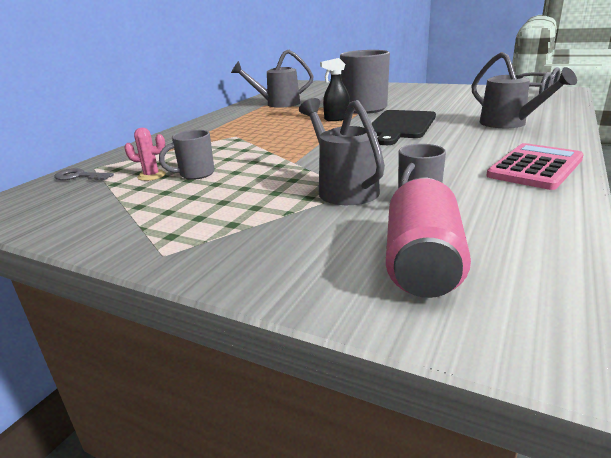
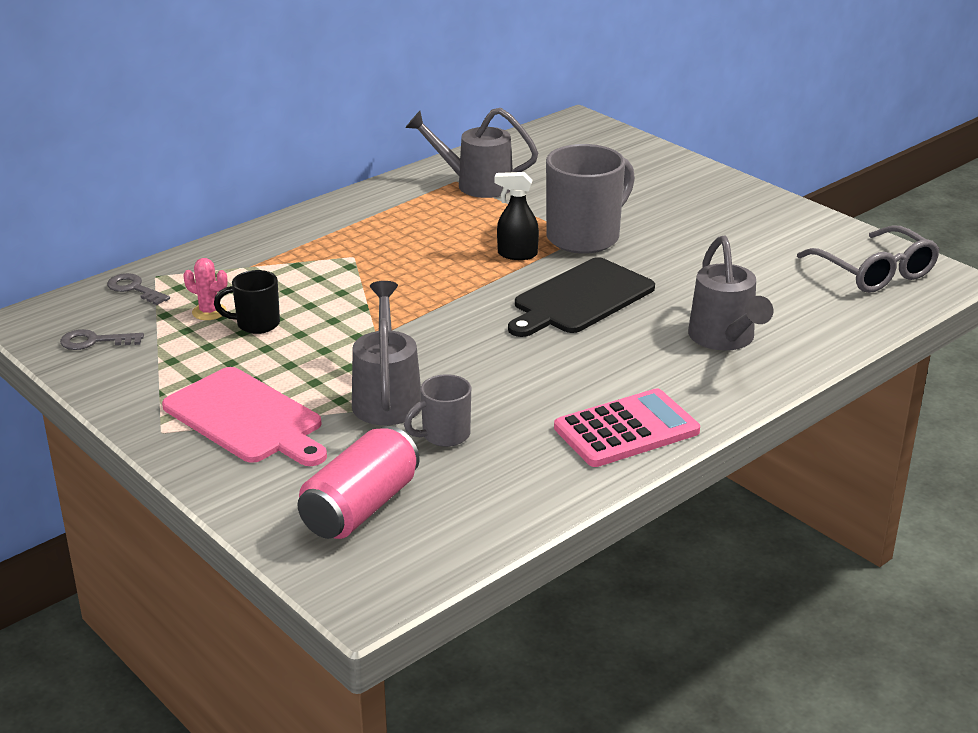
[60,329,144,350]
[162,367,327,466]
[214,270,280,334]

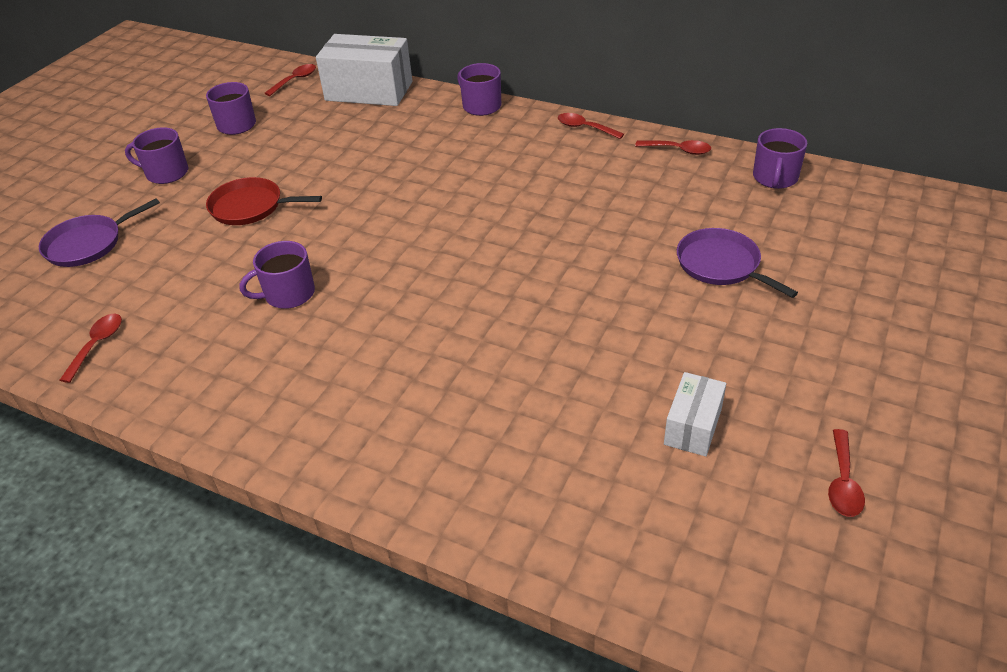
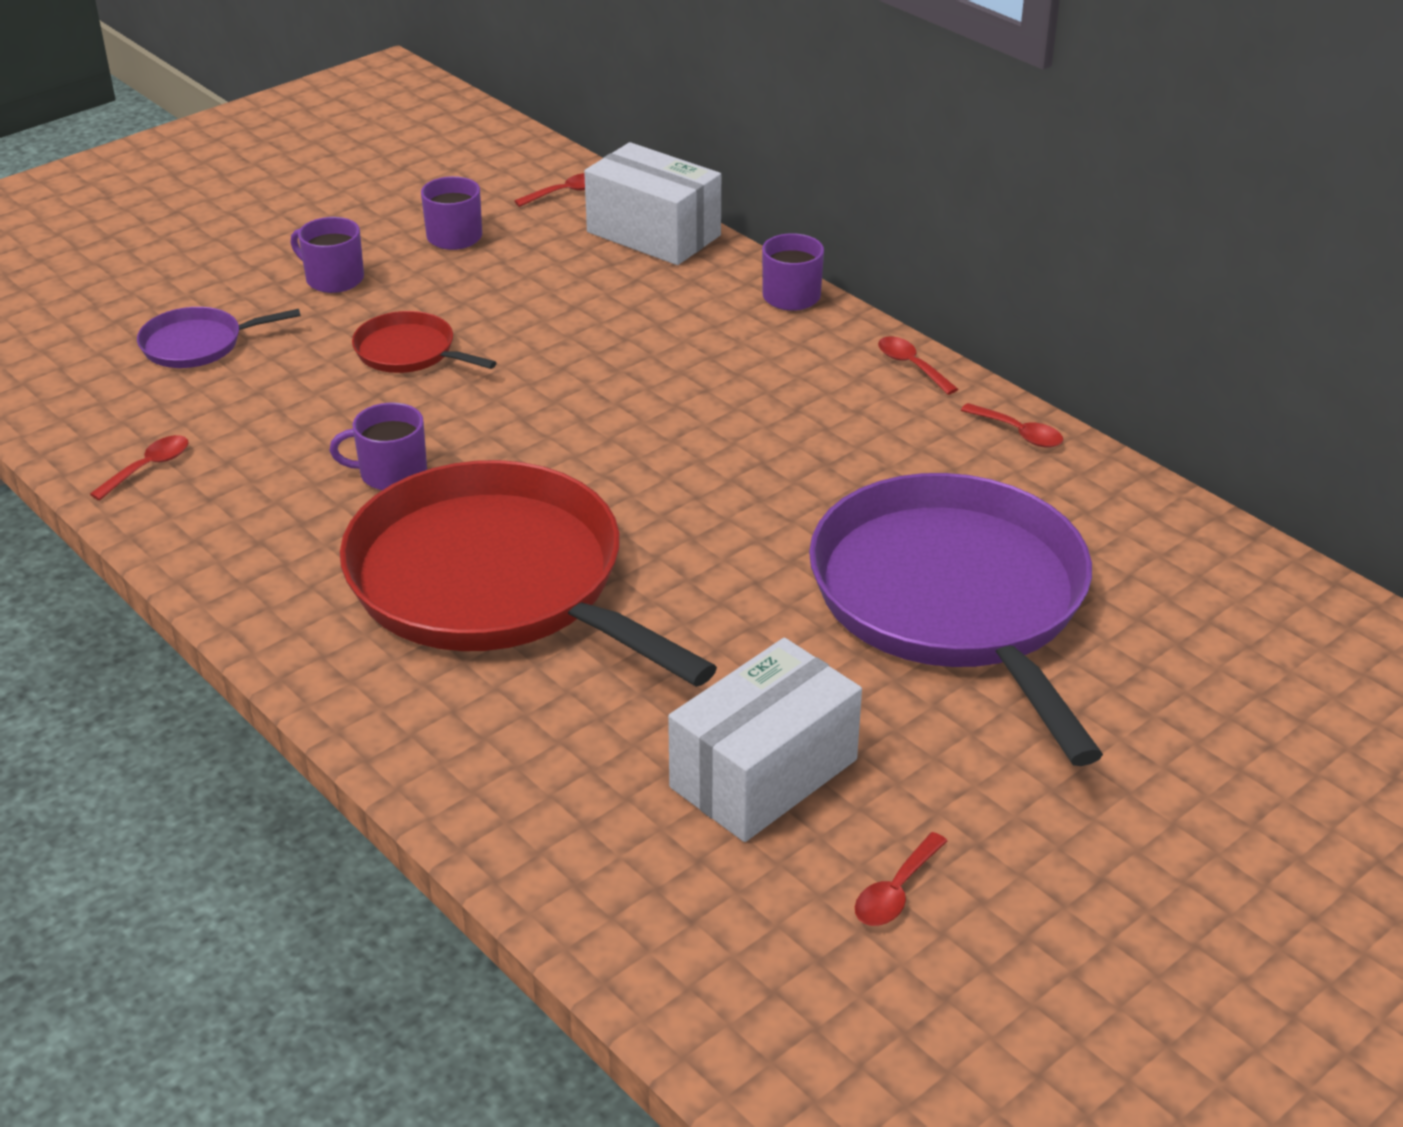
[753,128,807,189] (first image)
[340,460,717,687]
[668,638,862,842]
[809,473,1103,766]

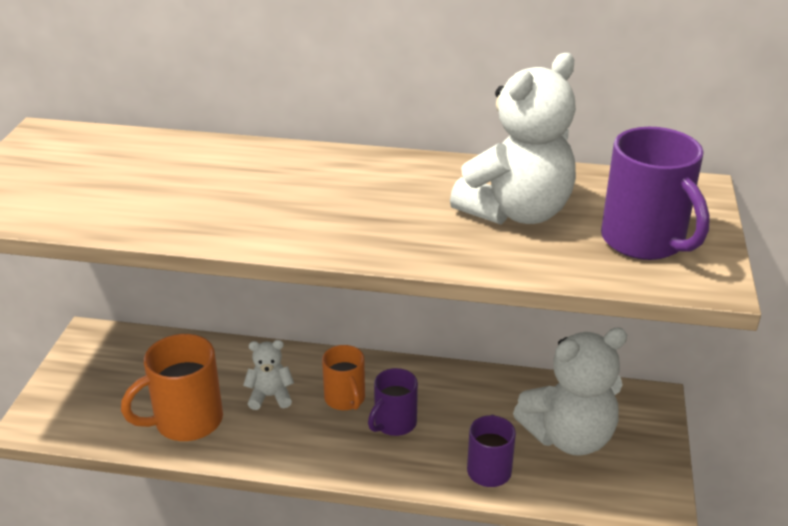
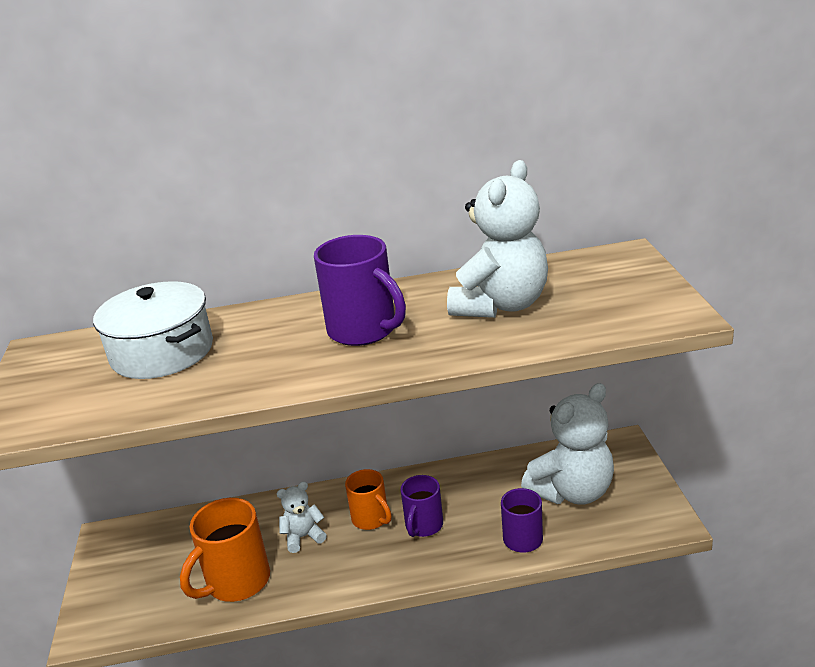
[93,281,213,379]
[314,235,406,346]

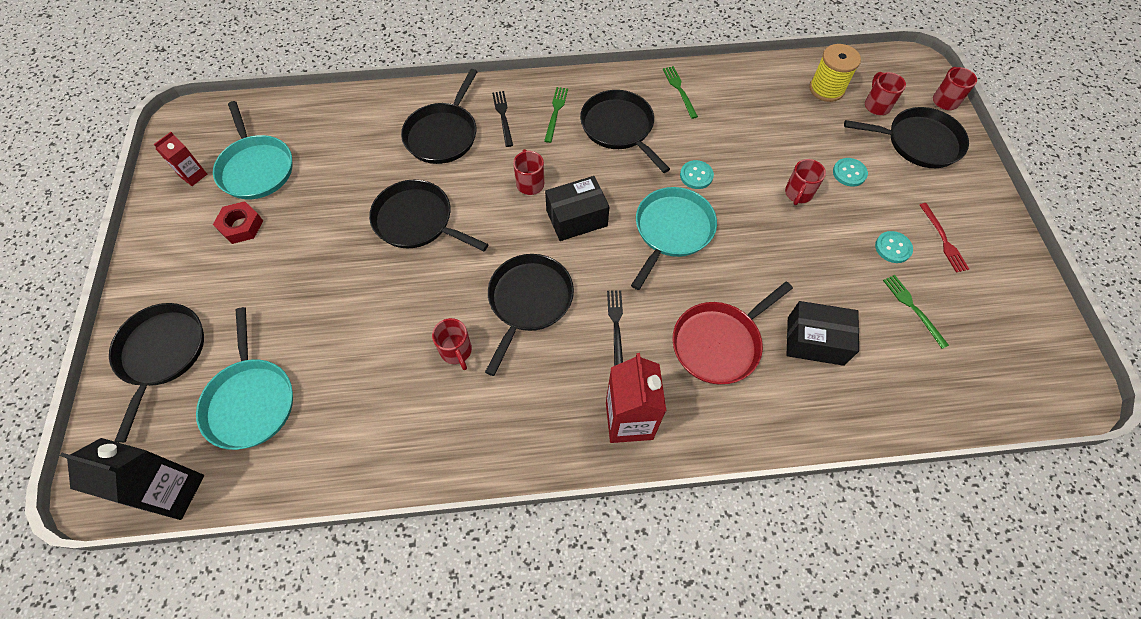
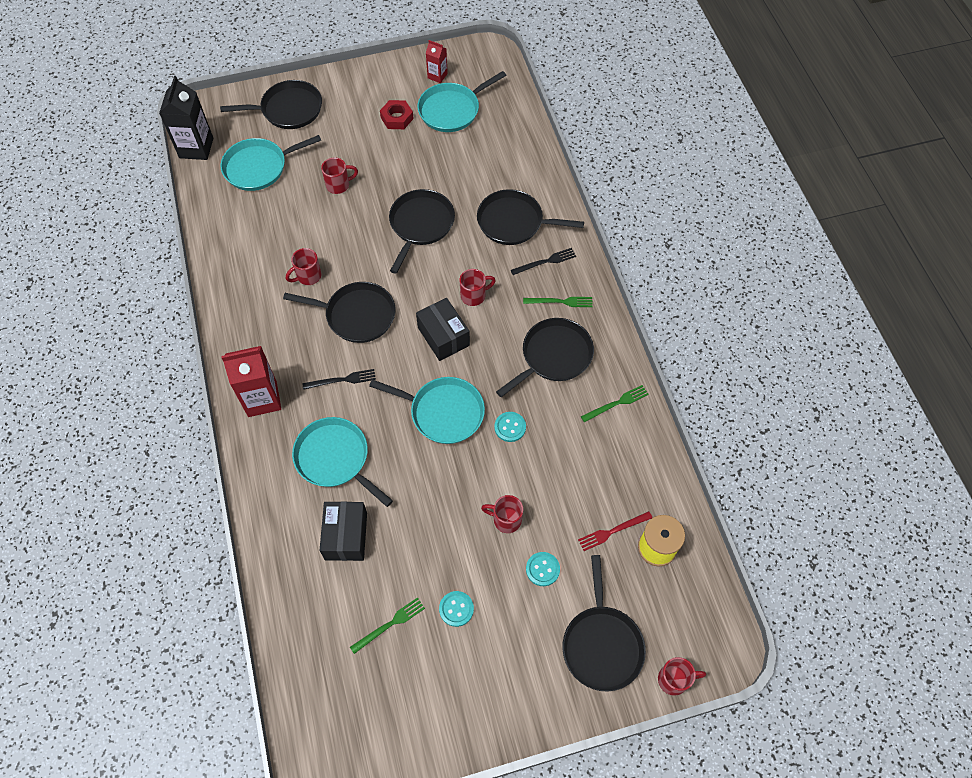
[321,157,358,194]
[578,511,652,551]
[292,417,393,507]

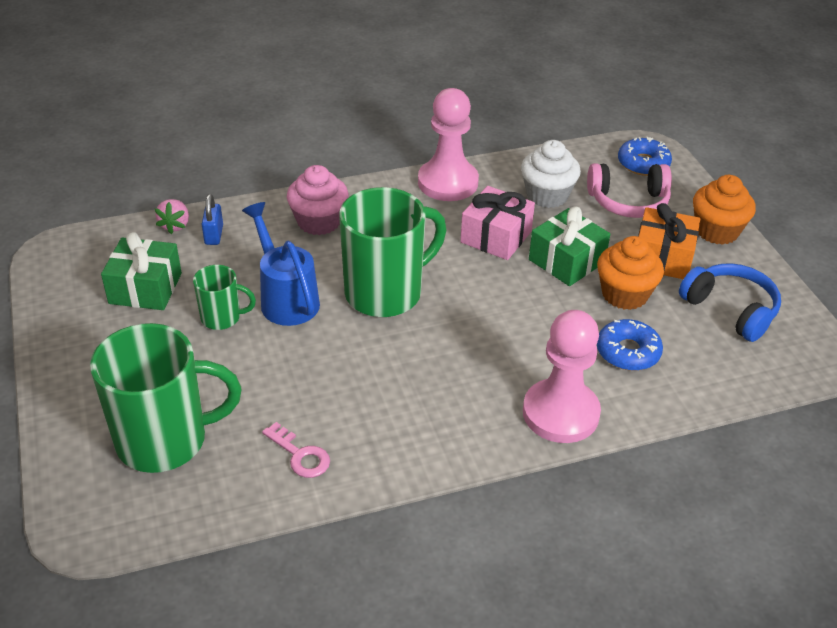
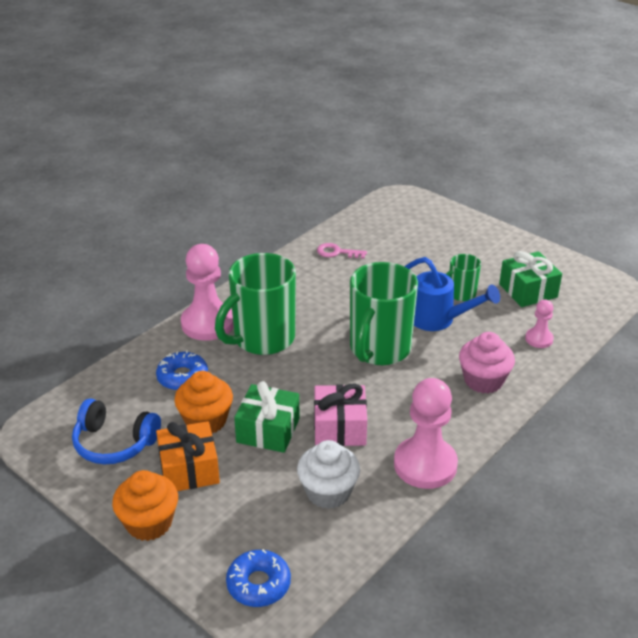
[155,199,189,234] (first image)
[587,163,672,218] (first image)
[215,253,296,355]
[525,299,554,348]

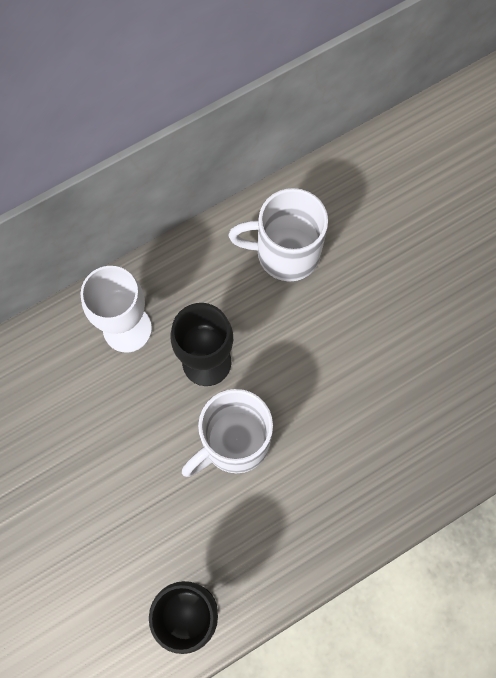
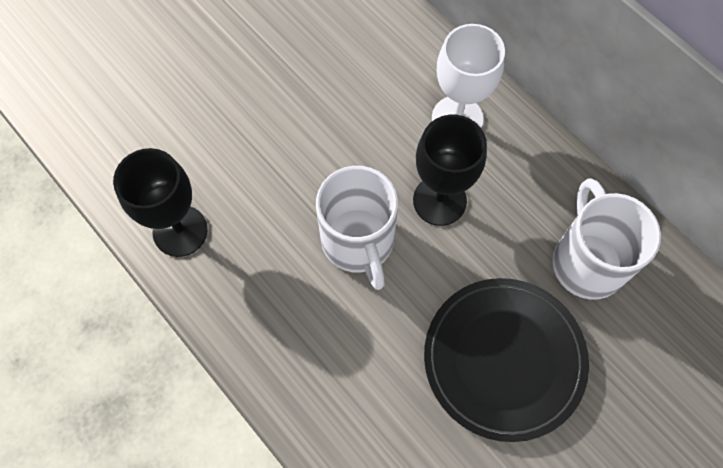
[424,278,589,442]
[316,166,398,290]

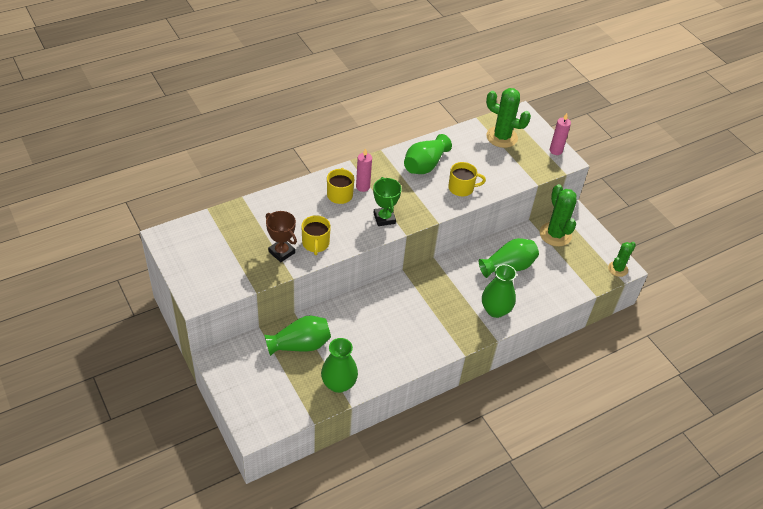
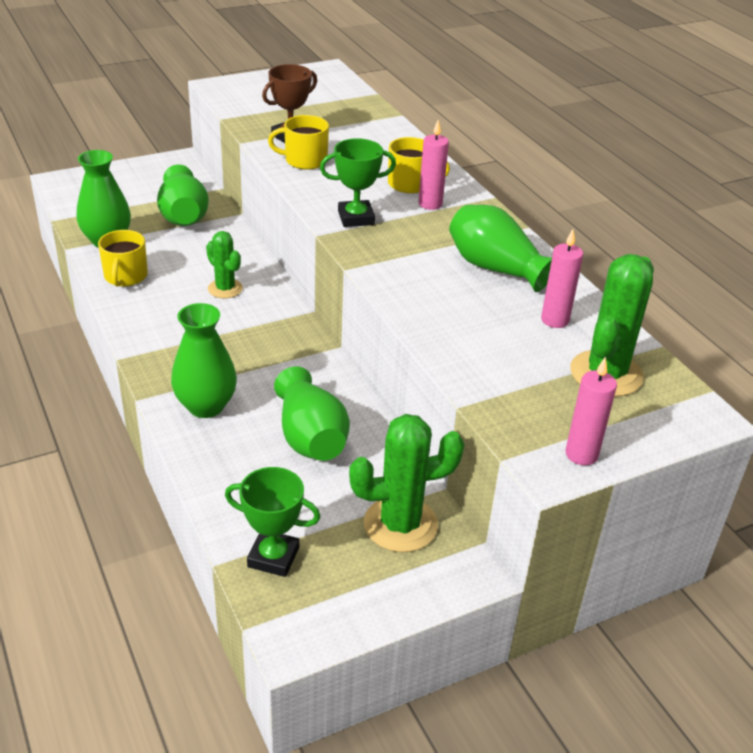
[225,467,321,577]
[541,229,583,328]
[98,230,148,287]
[206,231,243,298]

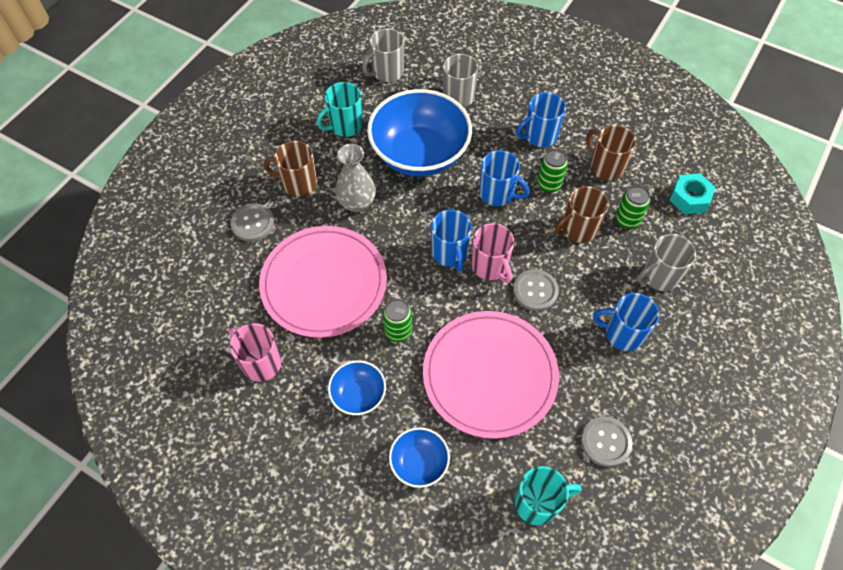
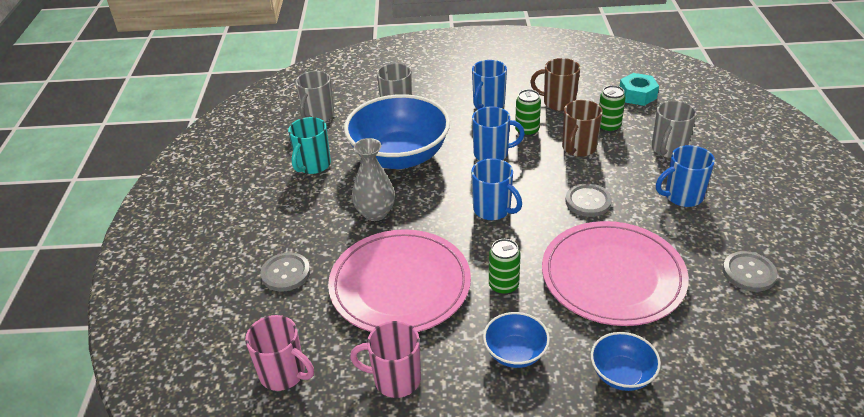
[264,141,317,197] (first image)
[515,466,582,526] (first image)
[245,315,314,391]

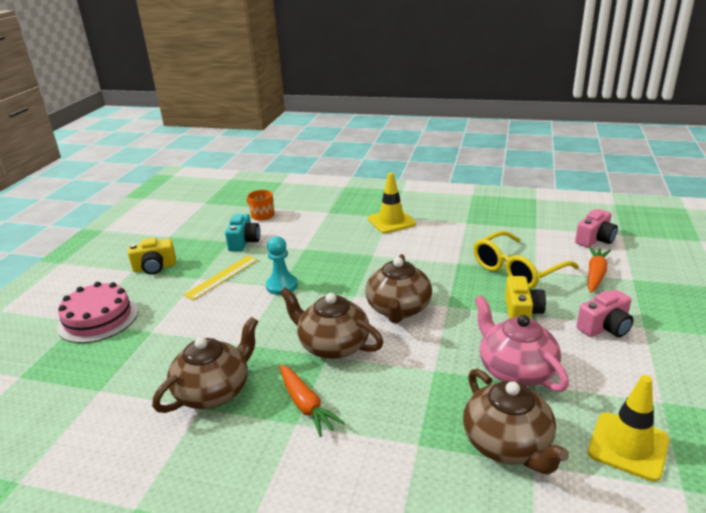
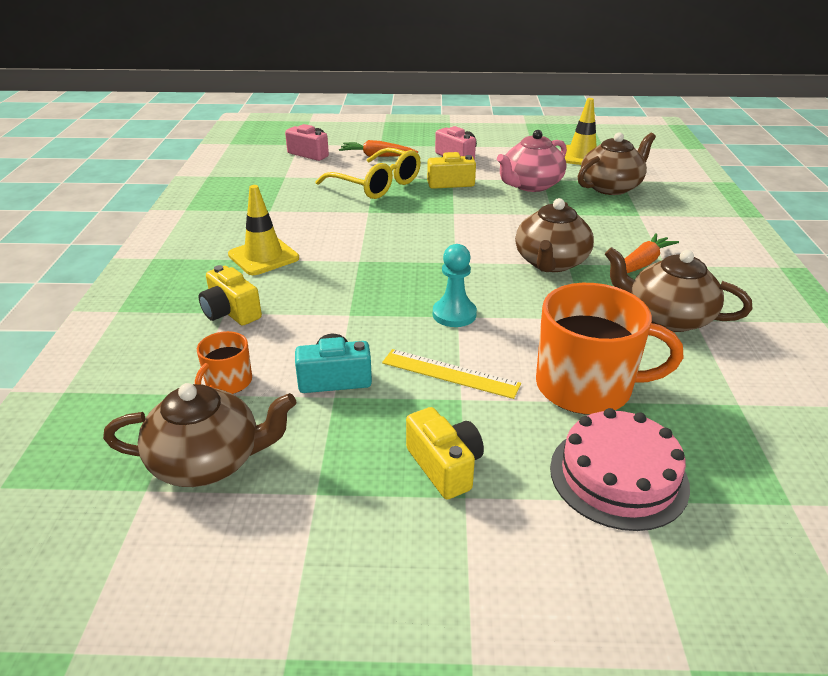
[199,265,262,326]
[536,283,683,415]
[103,383,296,487]

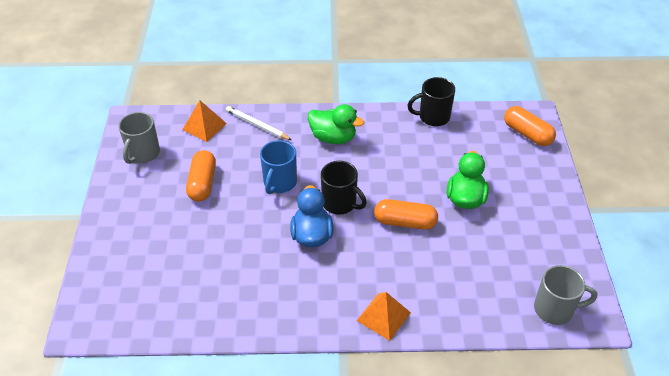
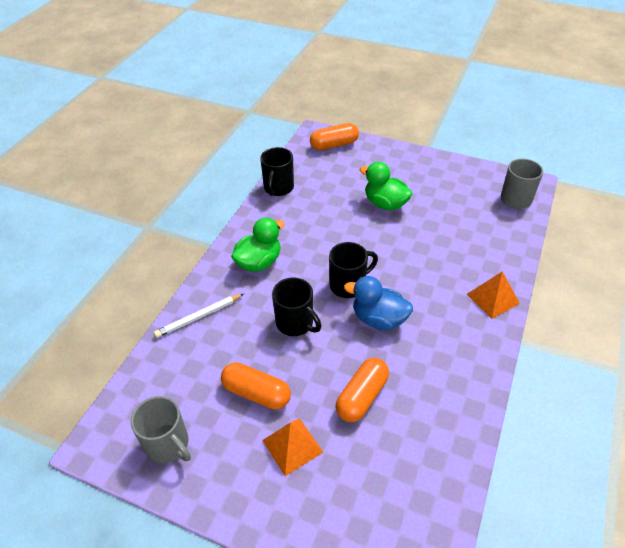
[262,418,323,476]
[335,358,389,422]
[272,277,321,336]

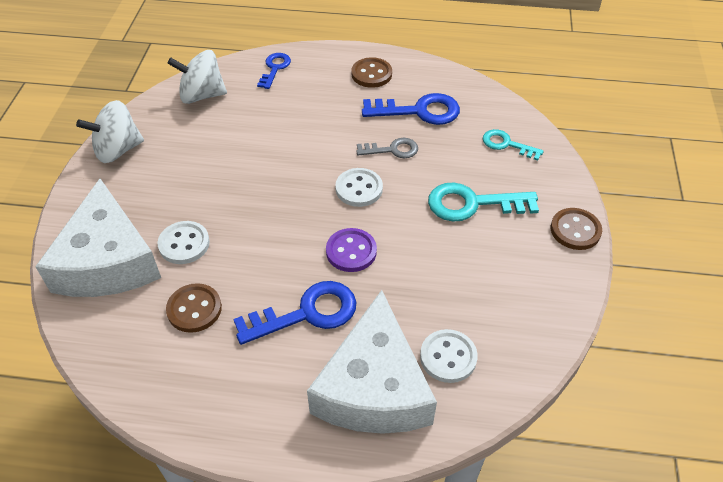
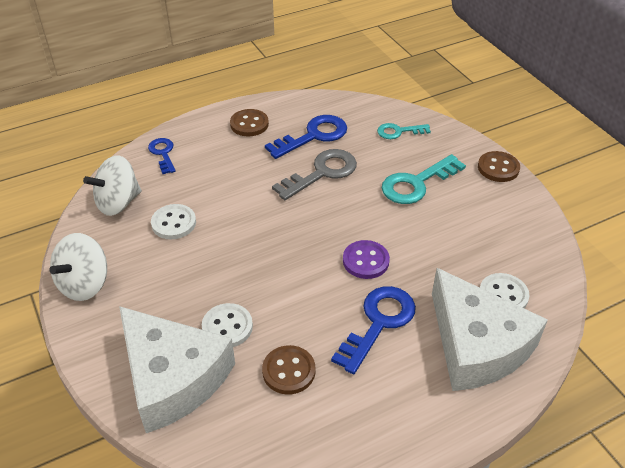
[151,204,196,239]
[272,149,357,200]

